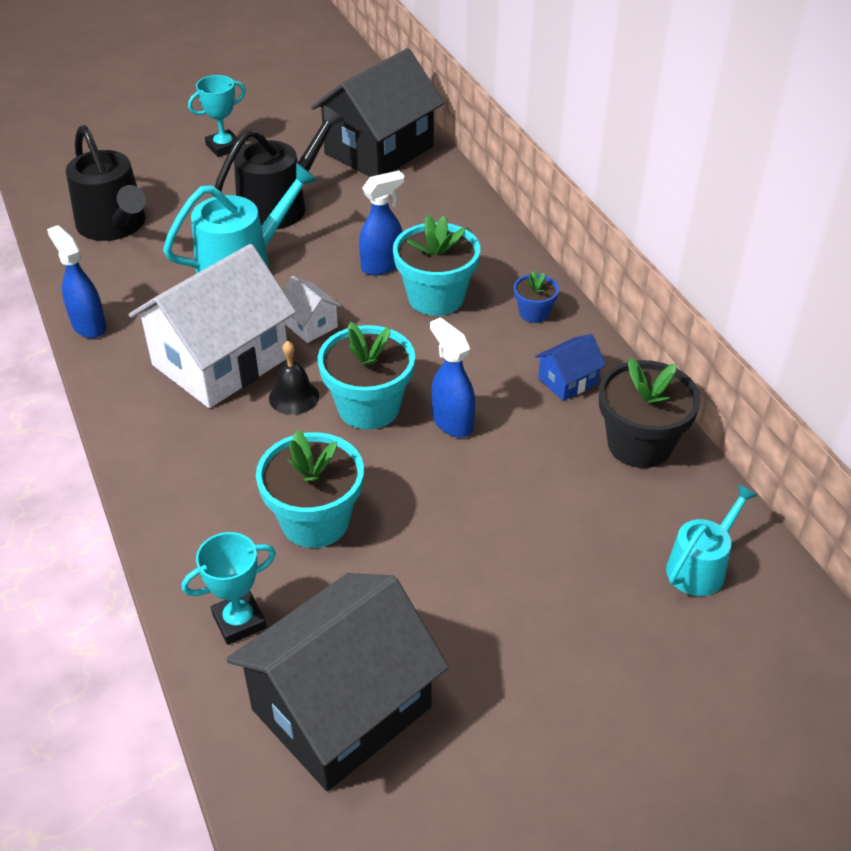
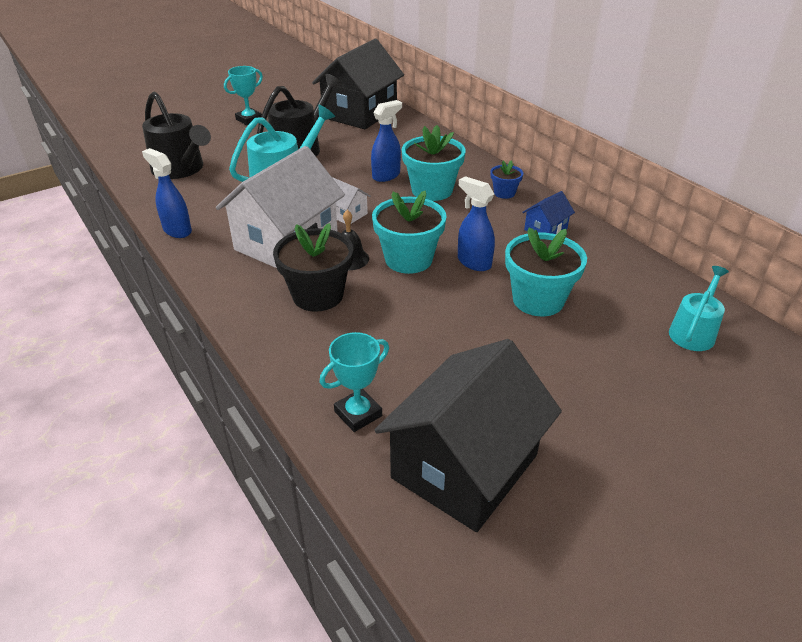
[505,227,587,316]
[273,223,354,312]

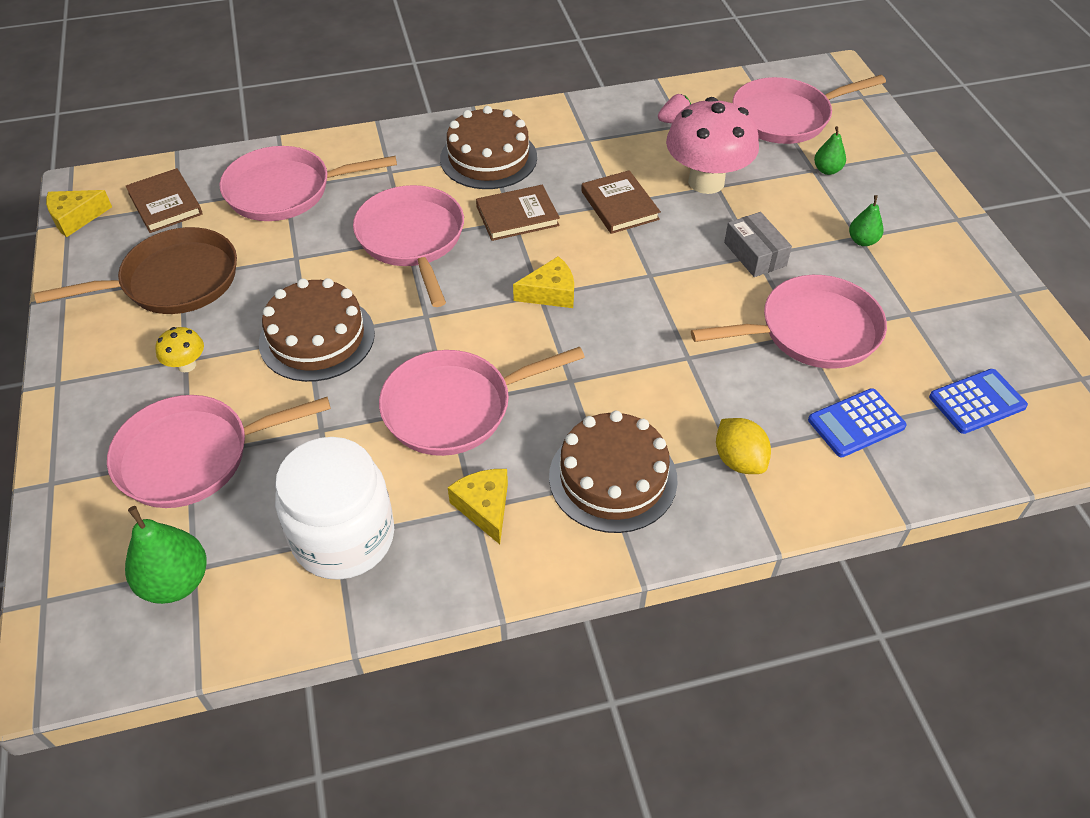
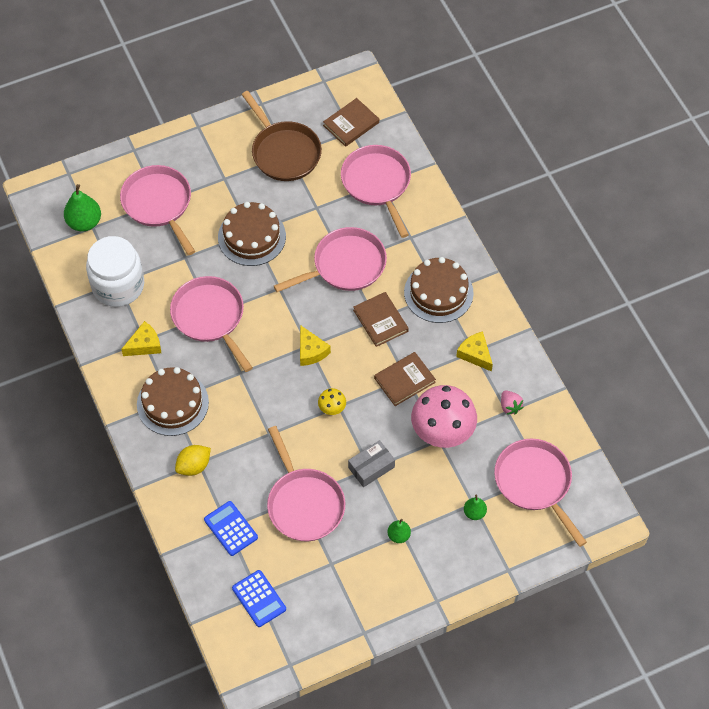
[456,331,493,371]
[318,388,346,415]

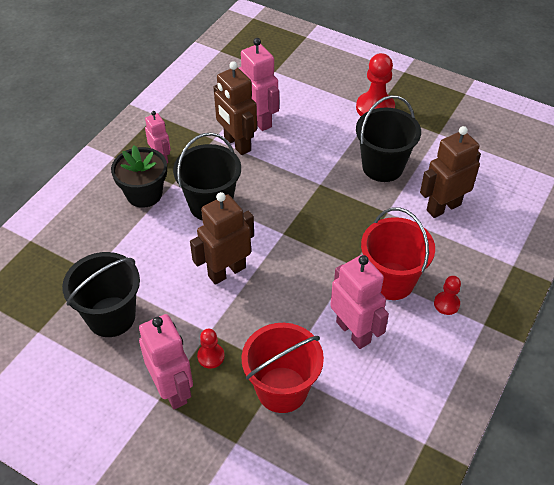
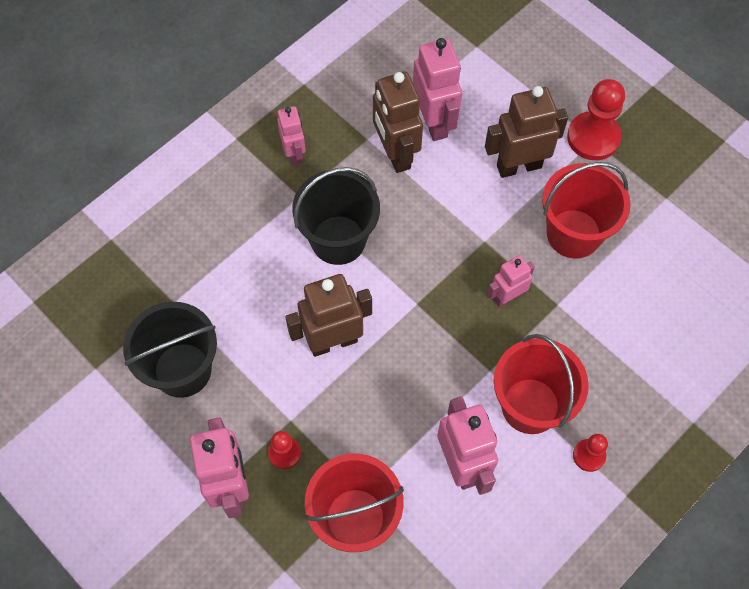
[111,146,167,208] (first image)
[487,255,535,307]
[485,86,568,178]
[542,162,631,258]

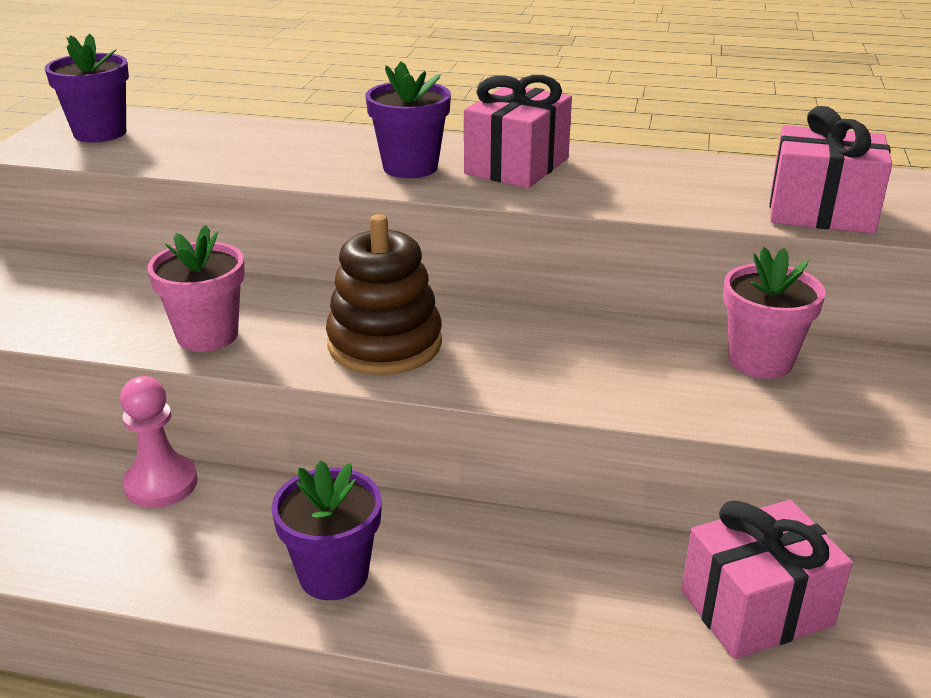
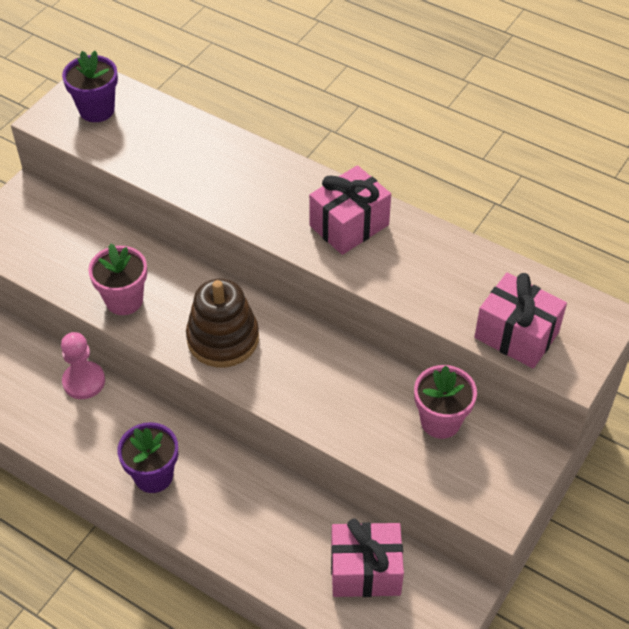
[365,62,451,178] (first image)

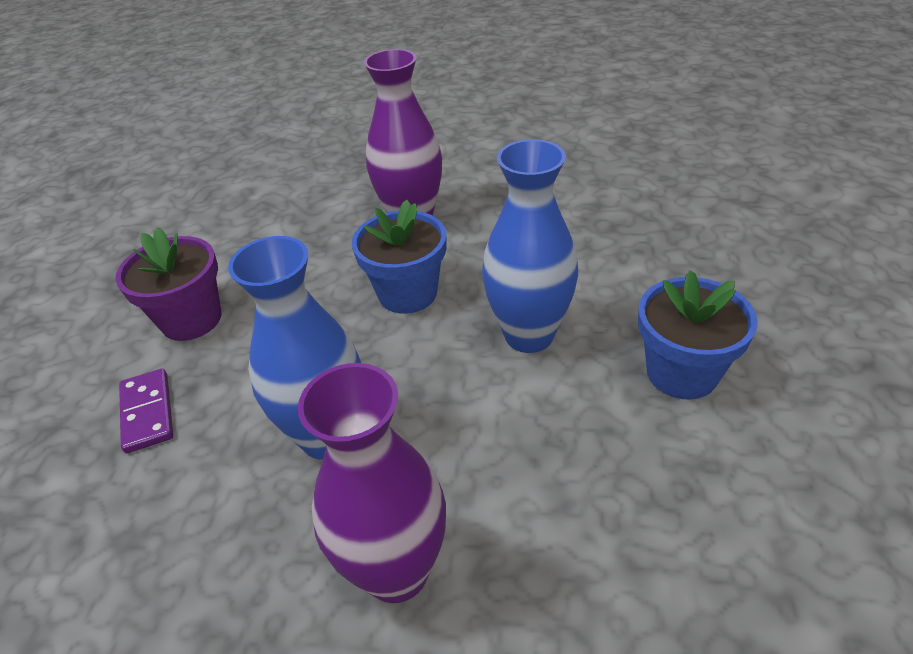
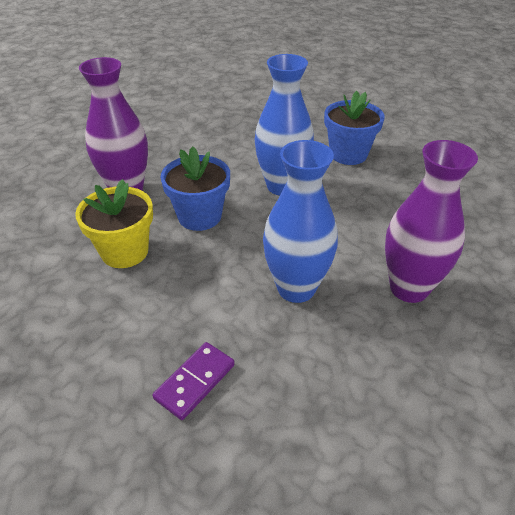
[115,227,222,341] (first image)
[75,179,153,268]
[153,342,235,420]

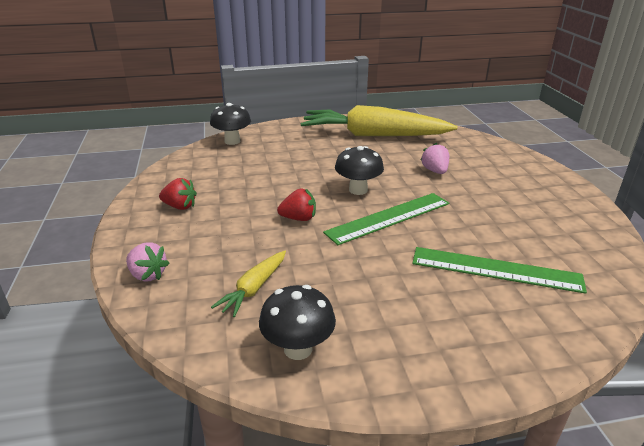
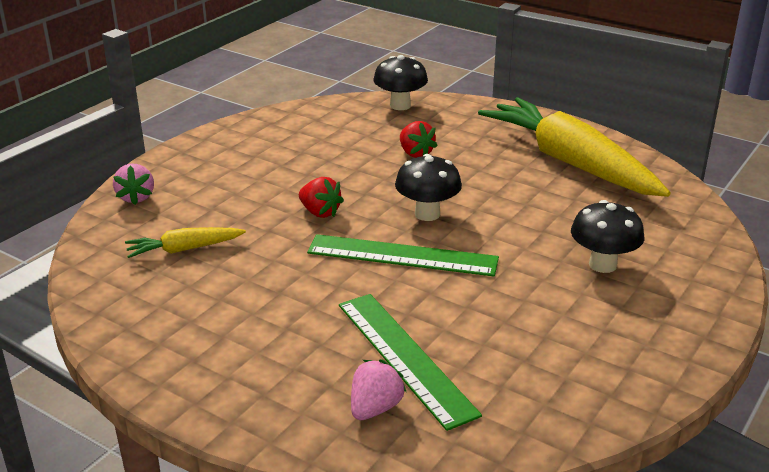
[400,121,438,158]
[571,200,644,273]
[351,359,406,420]

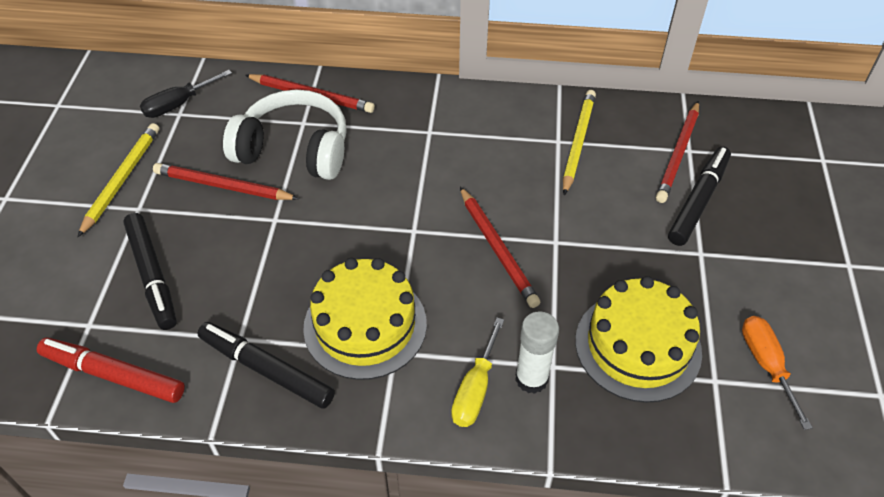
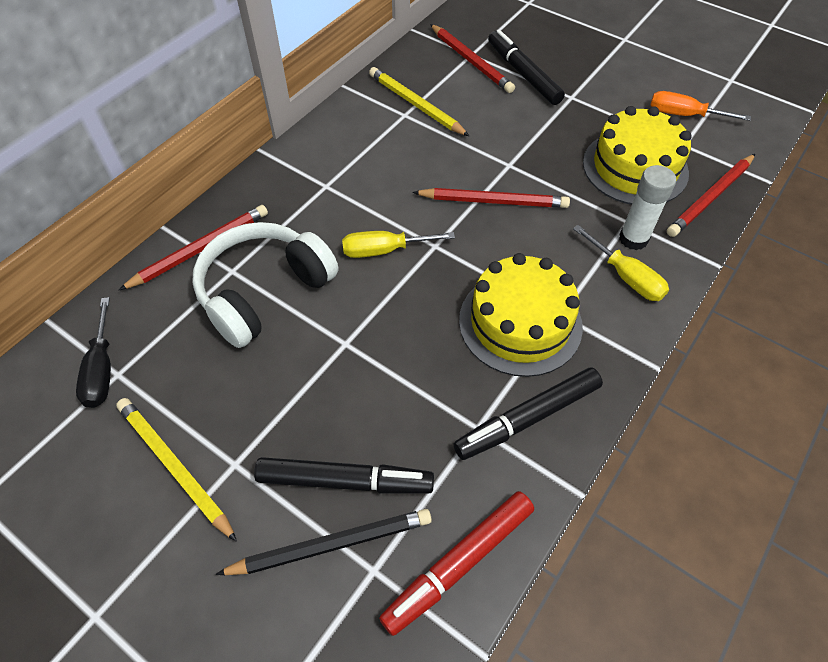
[215,509,432,575]
[342,231,455,258]
[667,154,755,237]

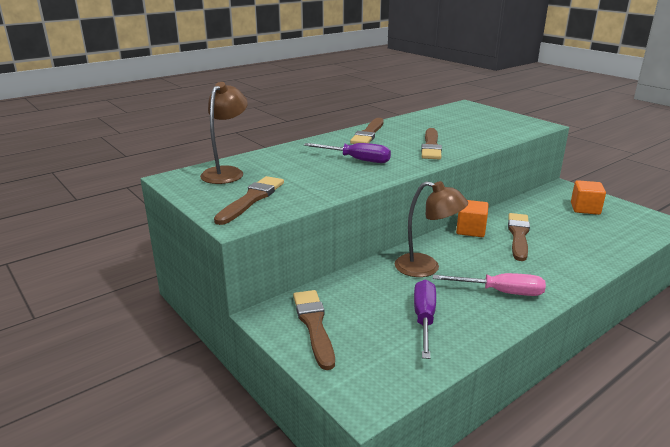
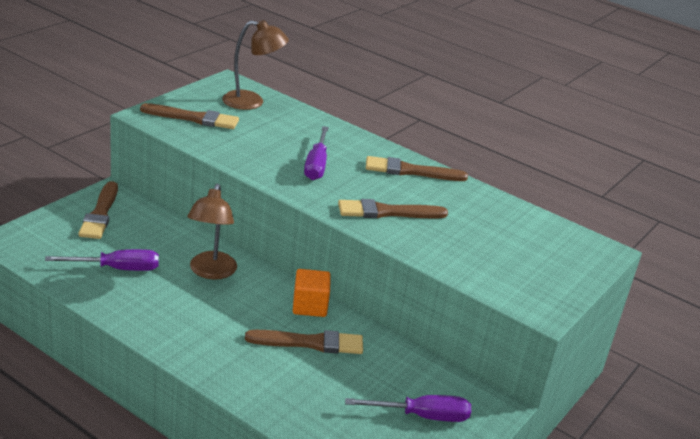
[433,273,546,296] (first image)
[345,395,471,422]
[78,181,118,239]

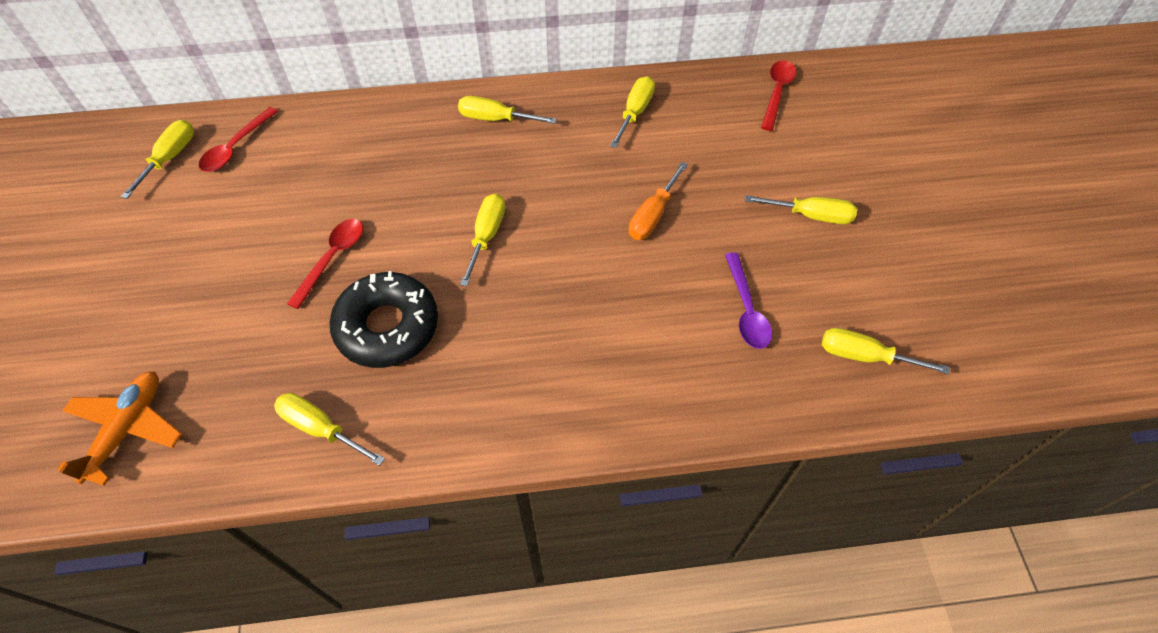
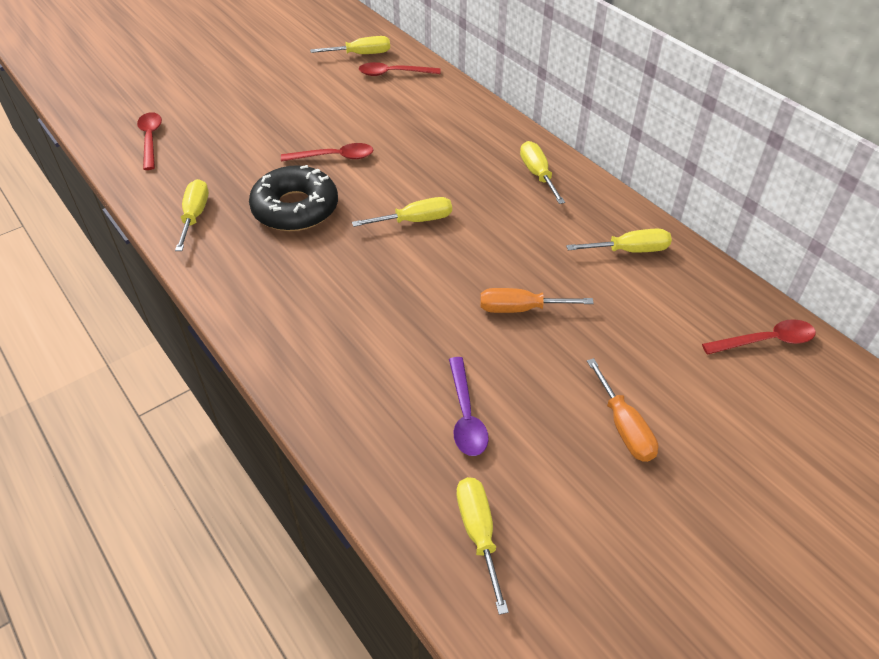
[137,112,162,170]
[587,358,658,462]
[449,357,489,456]

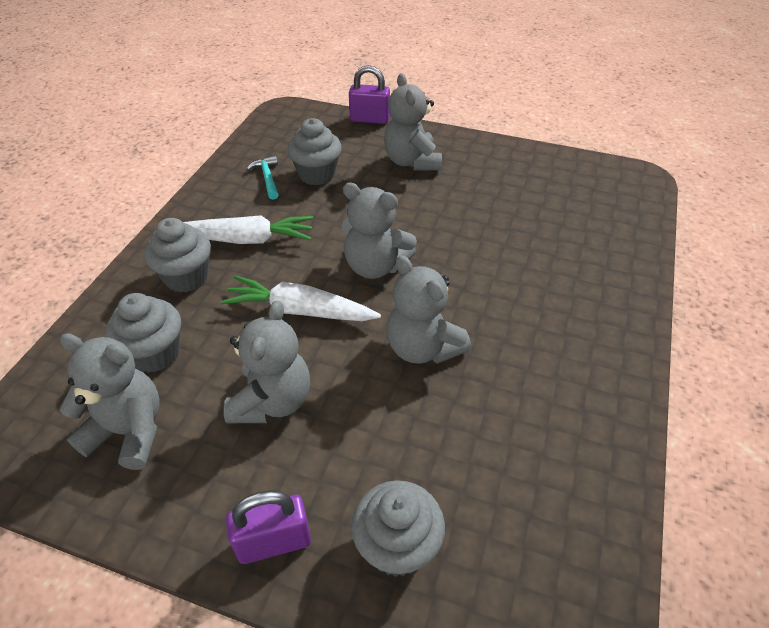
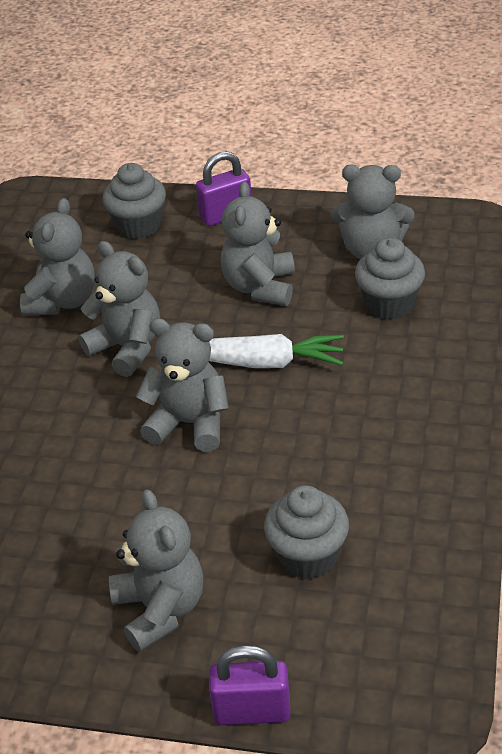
[144,218,211,293] (first image)
[183,215,313,244] (first image)
[247,156,279,200] (first image)
[20,198,95,315]

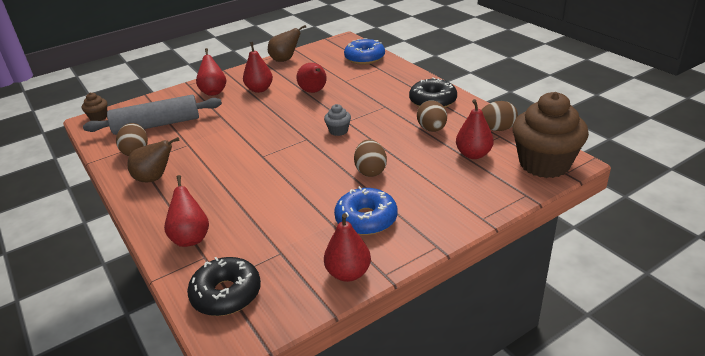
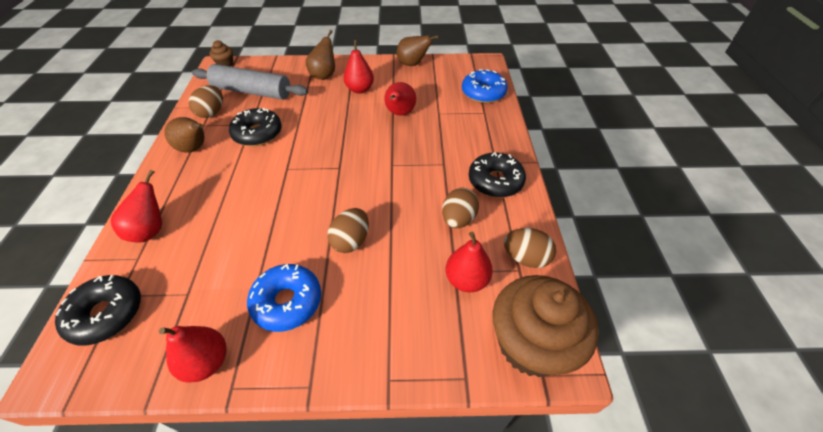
[324,104,351,136] (first image)
[229,108,282,146]
[306,30,335,80]

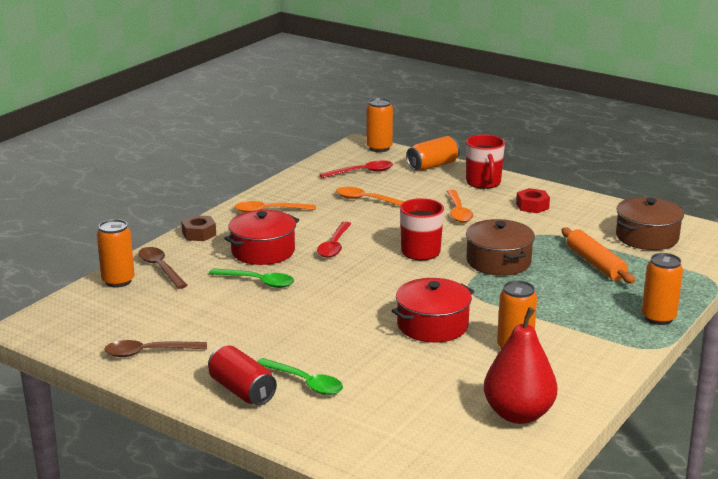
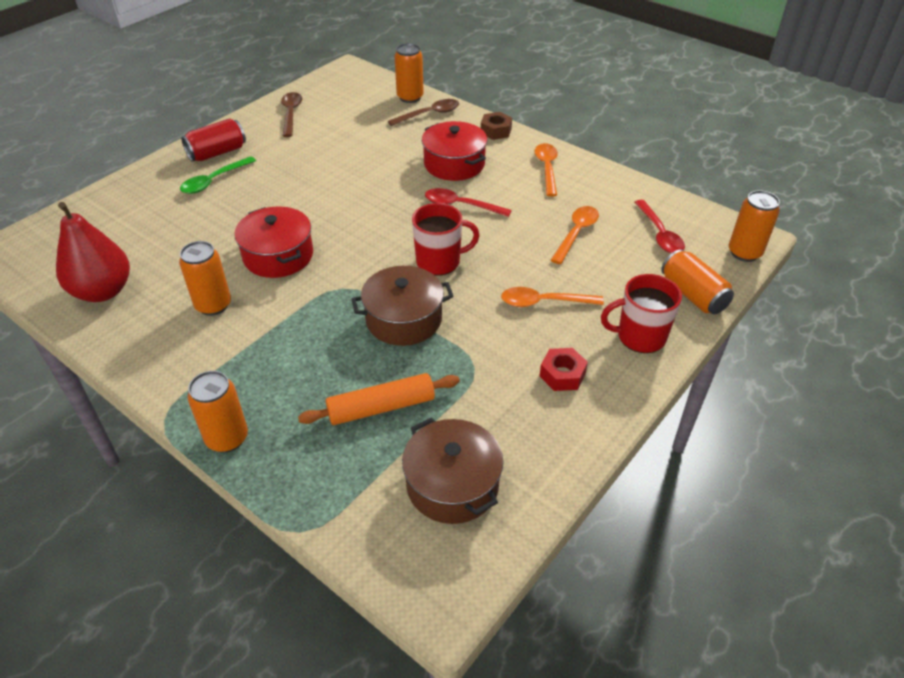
[209,268,294,288] (first image)

